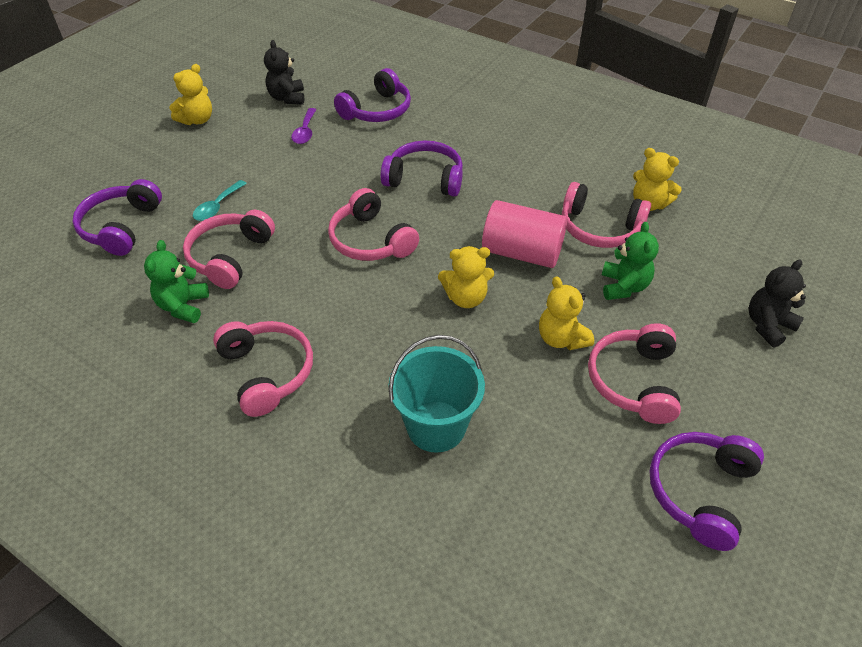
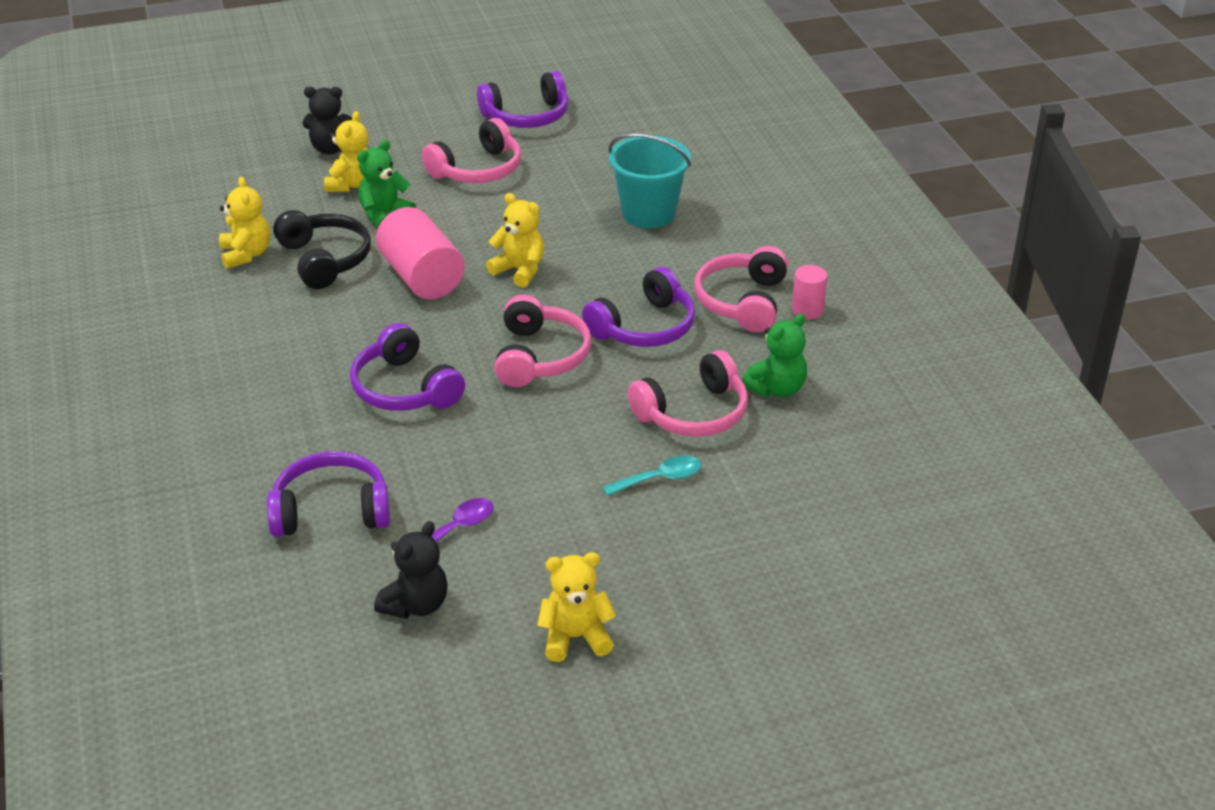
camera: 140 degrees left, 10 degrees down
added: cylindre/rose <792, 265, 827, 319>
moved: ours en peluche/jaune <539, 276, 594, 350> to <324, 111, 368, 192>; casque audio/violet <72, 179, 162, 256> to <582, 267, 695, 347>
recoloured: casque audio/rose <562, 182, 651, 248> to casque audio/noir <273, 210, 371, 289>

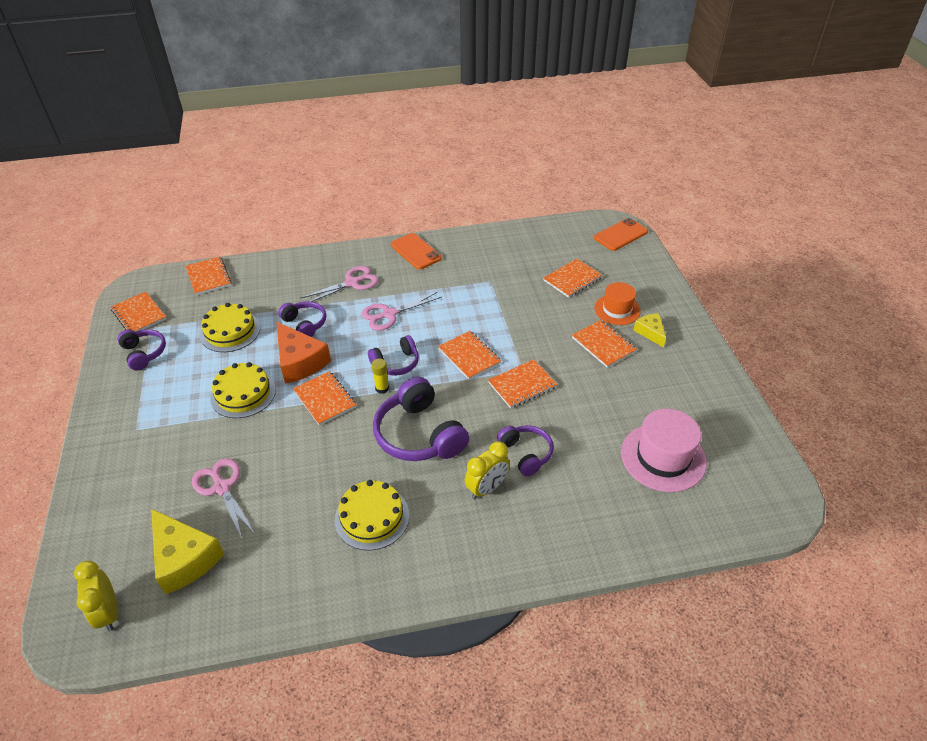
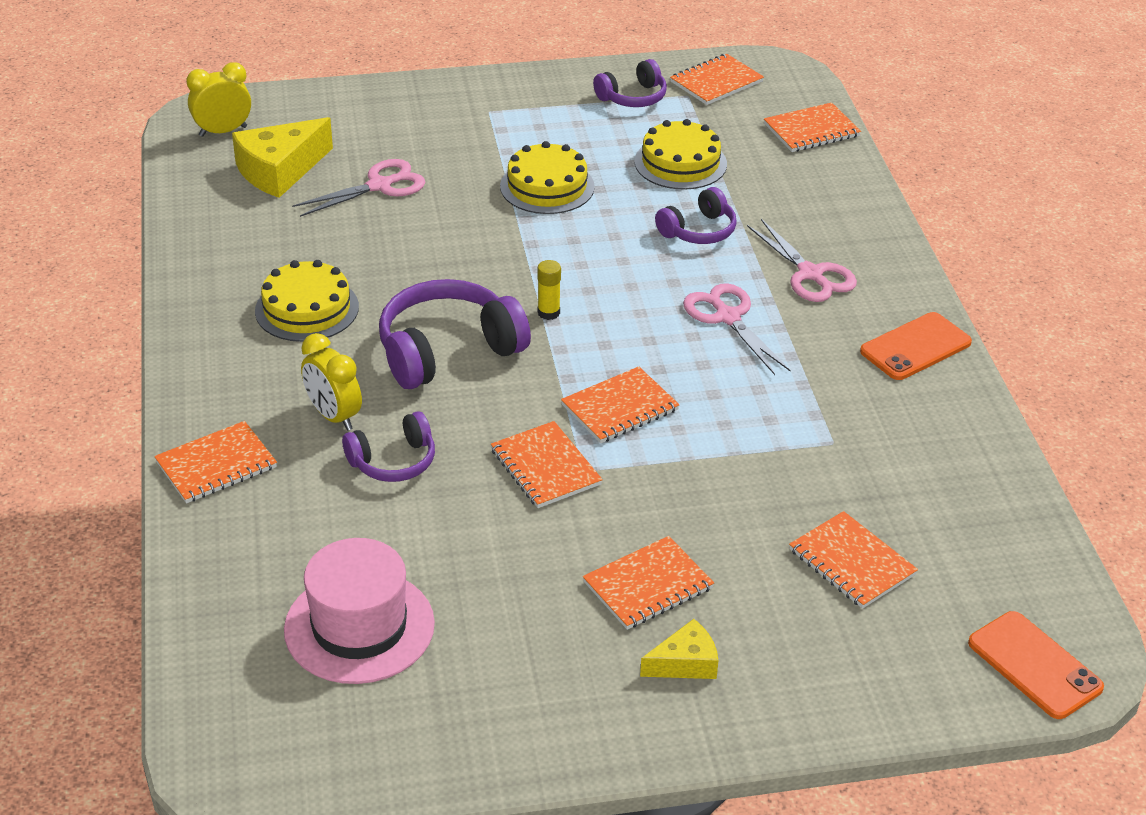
camera: 90 degrees right, 5 degrees down
removed: fromage/orange <276, 322, 331, 384>; casque audio/violet <368, 335, 419, 376>; chapeau/orange <595, 282, 641, 325>
moved: carnet/orange <293, 371, 356, 426> to <154, 421, 277, 503>

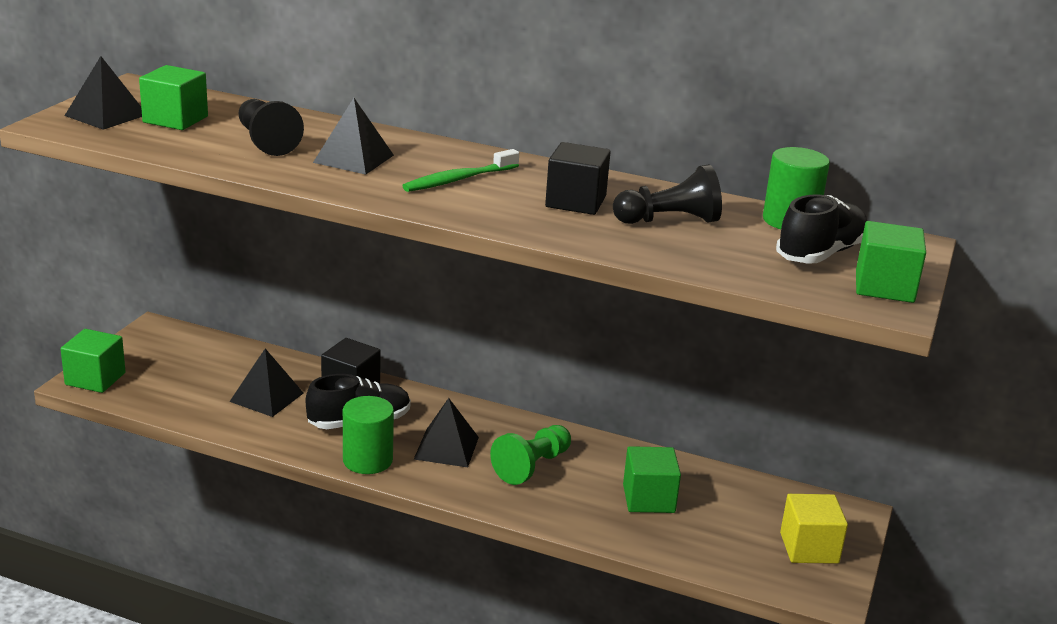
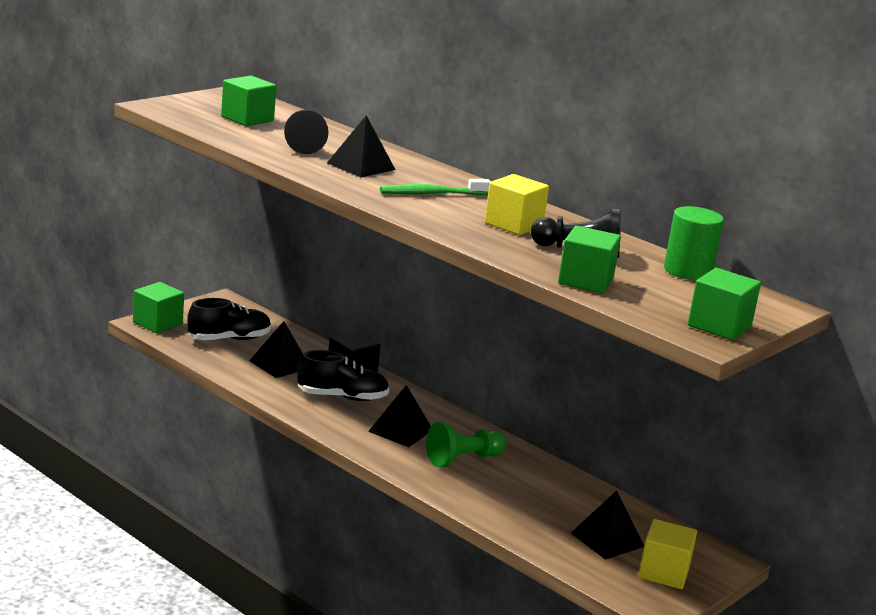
camera: 20 degrees right, 5 degrees down
removed: cylindre/vert <343, 396, 394, 474>
moved: chaussure/noir <776, 194, 867, 264> to <188, 298, 271, 340>; cube/vert <623, 446, 681, 513> to <558, 226, 621, 293>; pyramide/noir <65, 56, 142, 130> to <571, 490, 644, 560>
recoloured: cube/noir <545, 142, 610, 215> to cube/jaune <484, 174, 549, 235>

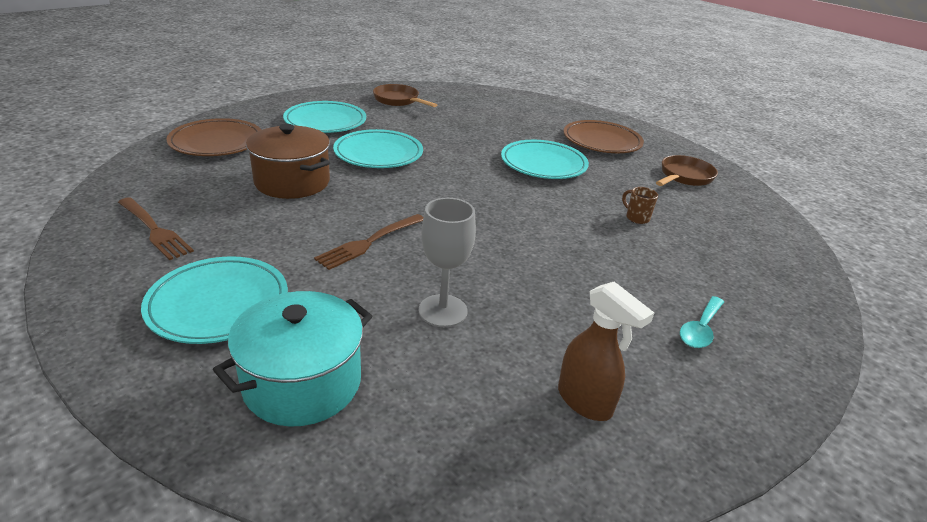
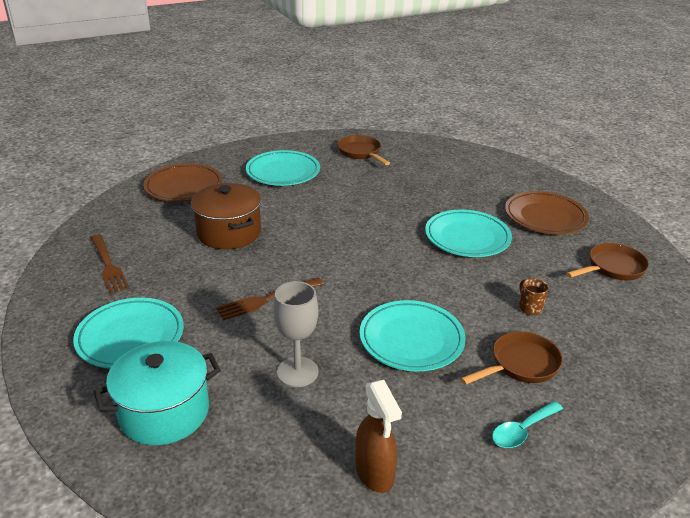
camera: 20 degrees right, 0 degrees up
added: poêle/marron <460, 331, 563, 385>
moved: assiette/turquoise <333, 129, 423, 168> to <360, 300, 466, 372>

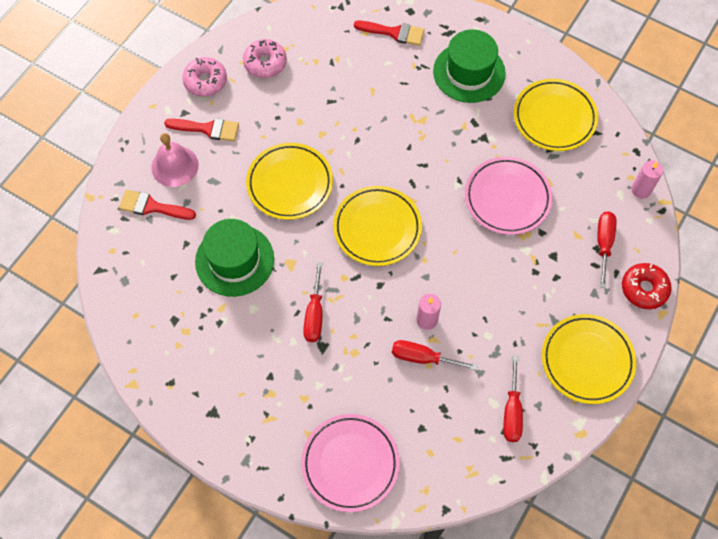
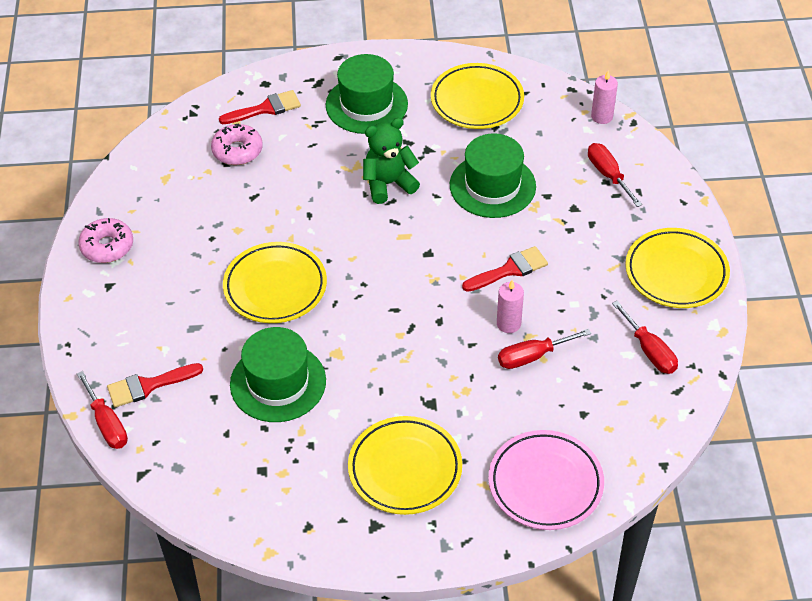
camera: 35 degrees left, 15 degrees down
removed: cloche/rose <151, 133, 199, 187>; beignet/rouge <622, 263, 672, 309>
added: ours en peluche/vert <363, 118, 420, 204>
moved: tournevis/rouge <303, 262, 323, 342> to <77, 371, 128, 449>; beignet/rose <243, 39, 287, 78> to <211, 124, 263, 165>; assiette/jaune <333, 186, 422, 266> to <348, 416, 462, 515>; pinceau/rouge <164, 118, 239, 141> to <462, 246, 548, 292>
replaced: assiette/rose <465, 157, 553, 235> to chapeau/vert <450, 134, 536, 218>

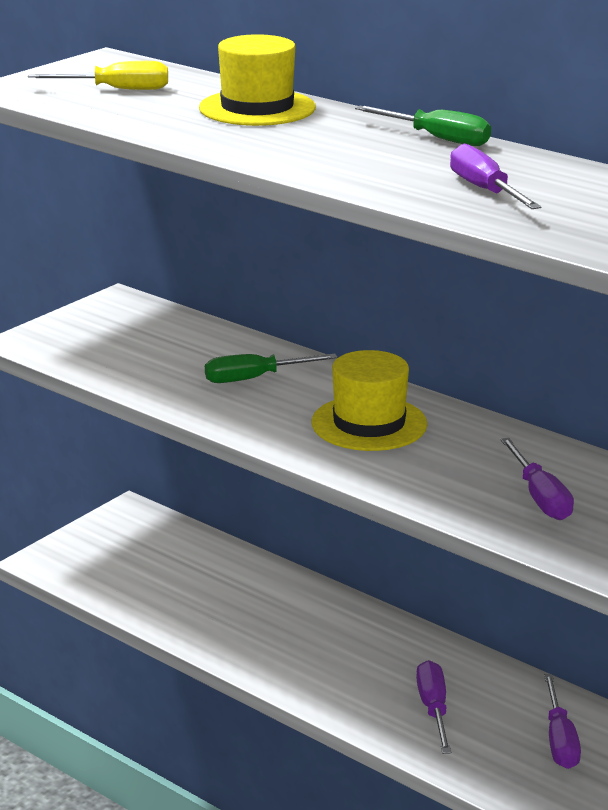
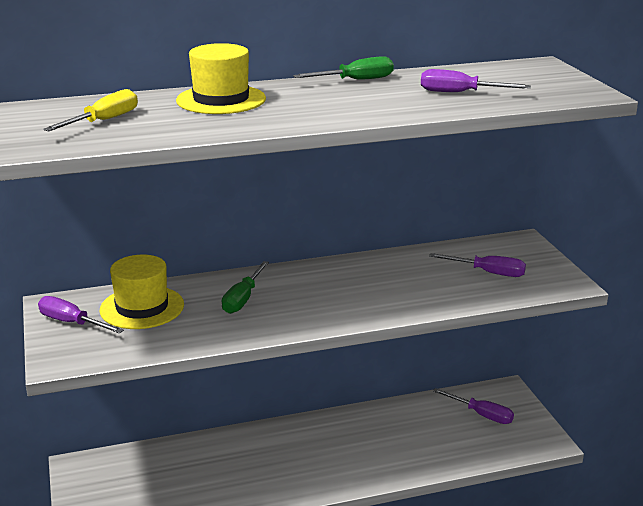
camera: 55 degrees left, 0 degrees up
moved: tournevis/violet <416, 660, 451, 754> to <38, 296, 124, 333>; chapeau/jaune <312, 350, 427, 451> to <100, 255, 184, 329>

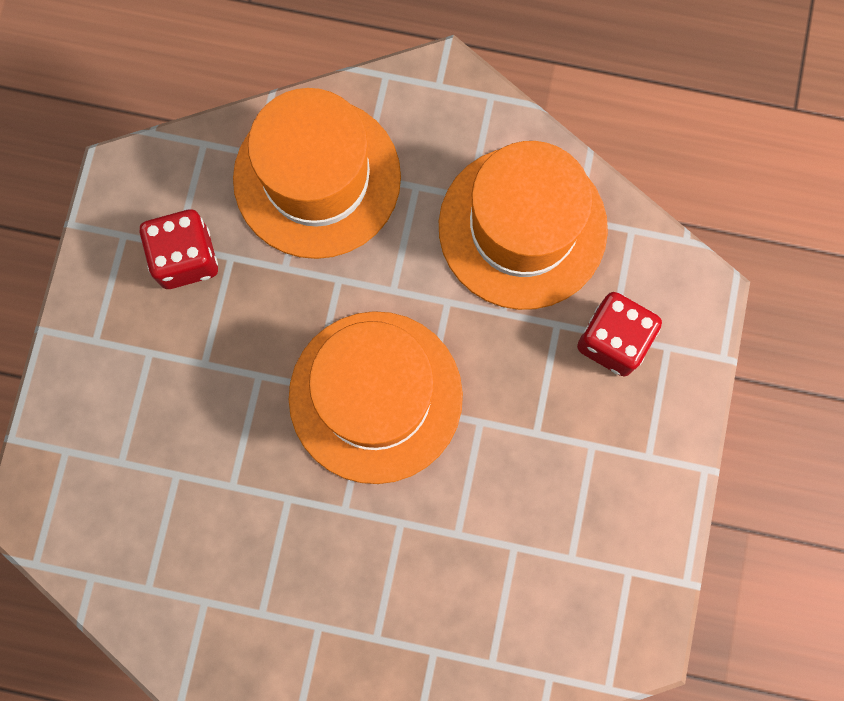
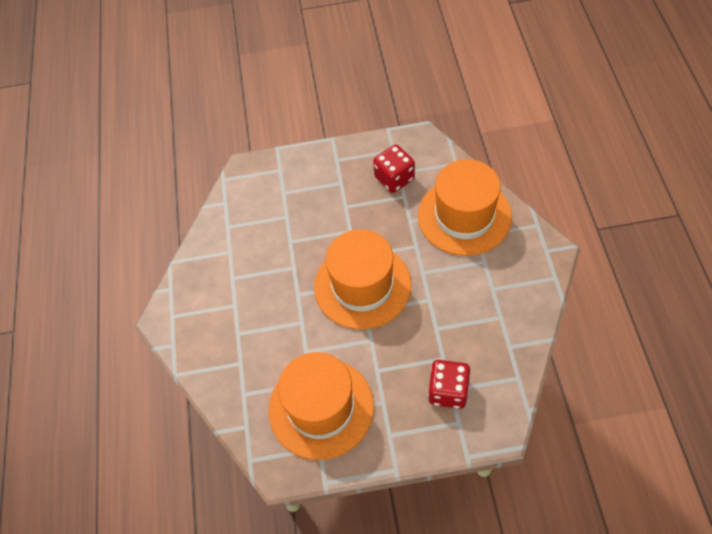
camera: 75 degrees right, 20 degrees down
moved: chapeau/orange <439, 141, 608, 310> to <268, 352, 374, 460>

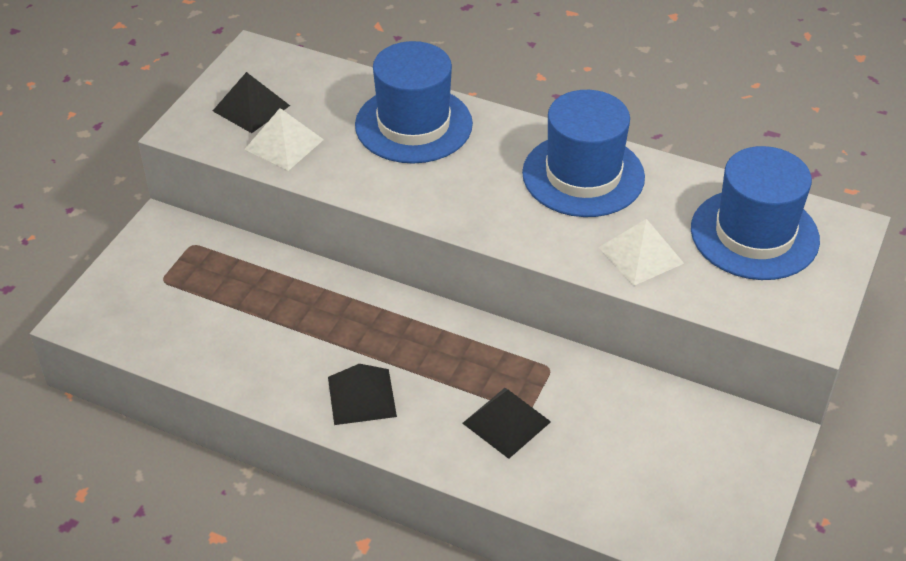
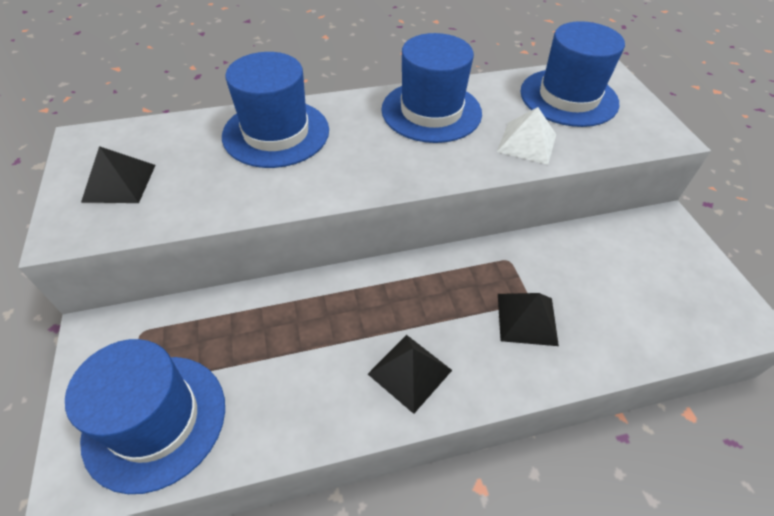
camera: 40 degrees left, 5 degrees up
removed: pyramide/blanc <244, 108, 324, 171>
added: chapeau/bleu <65, 339, 225, 494>

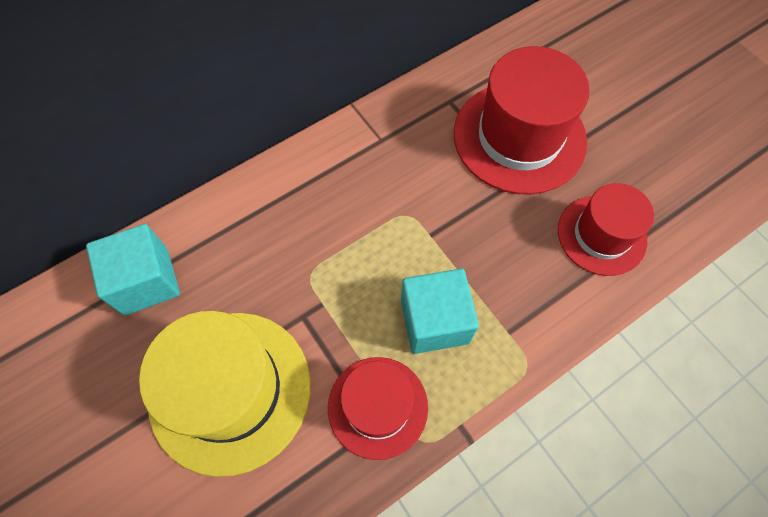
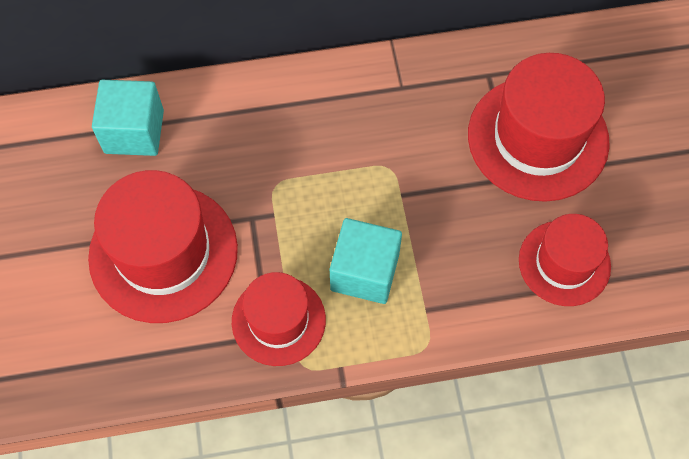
camera: 25 degrees right, 0 degrees up
recoloured: chapeau/jaune <139, 311, 310, 477> to chapeau/rouge <88, 170, 238, 323>

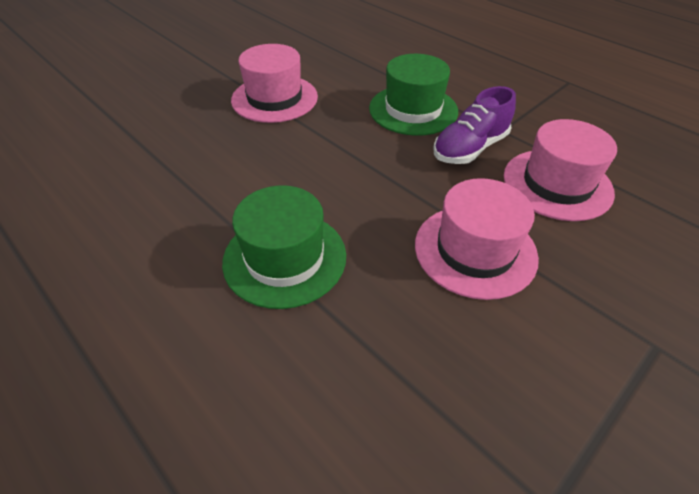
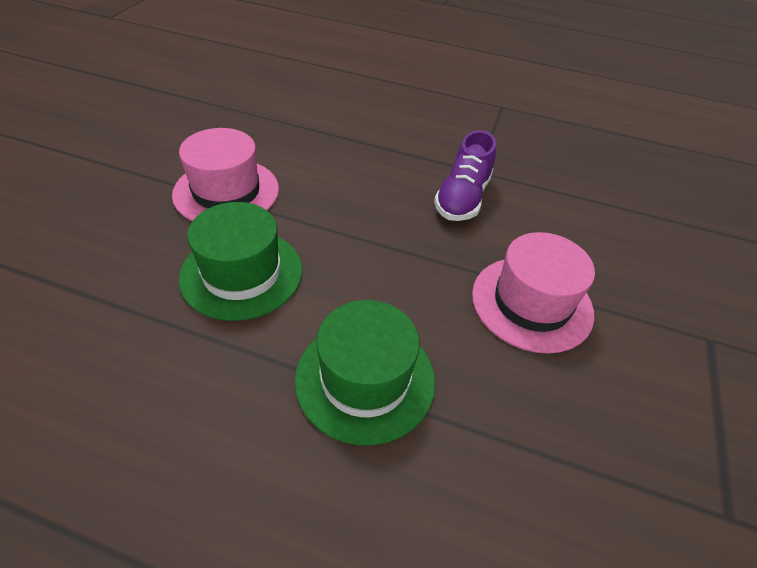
camera: 30 degrees left, 0 degrees up
removed: chapeau/rose <504, 119, 617, 221>
moved: chapeau/vert <369, 54, 458, 136> to <179, 202, 302, 321>

